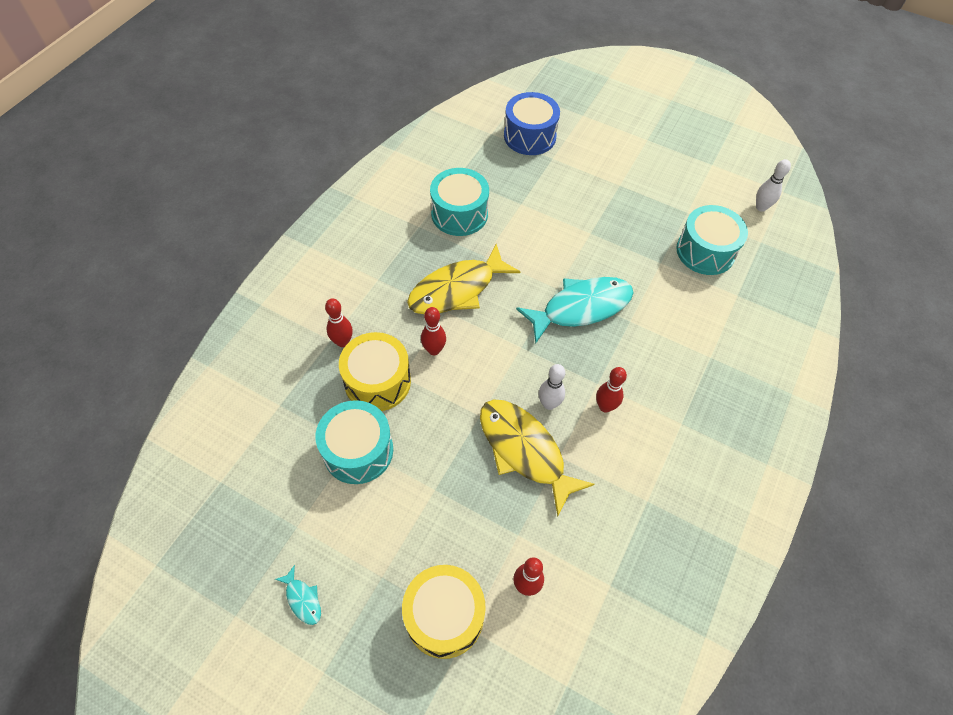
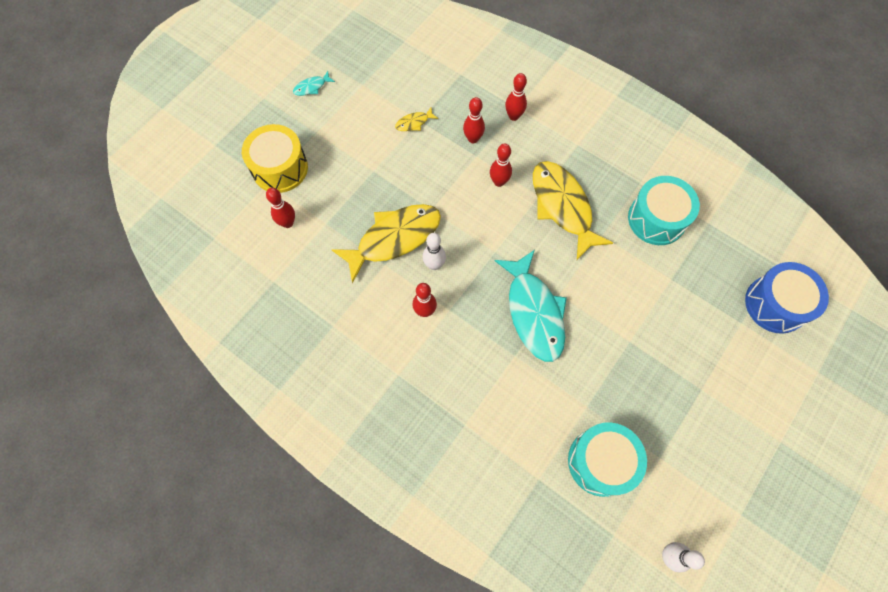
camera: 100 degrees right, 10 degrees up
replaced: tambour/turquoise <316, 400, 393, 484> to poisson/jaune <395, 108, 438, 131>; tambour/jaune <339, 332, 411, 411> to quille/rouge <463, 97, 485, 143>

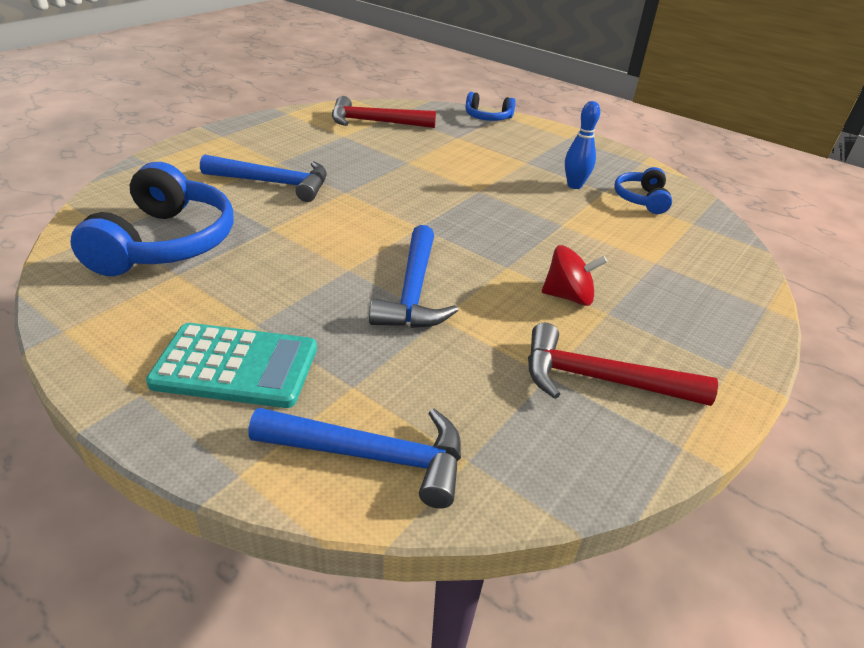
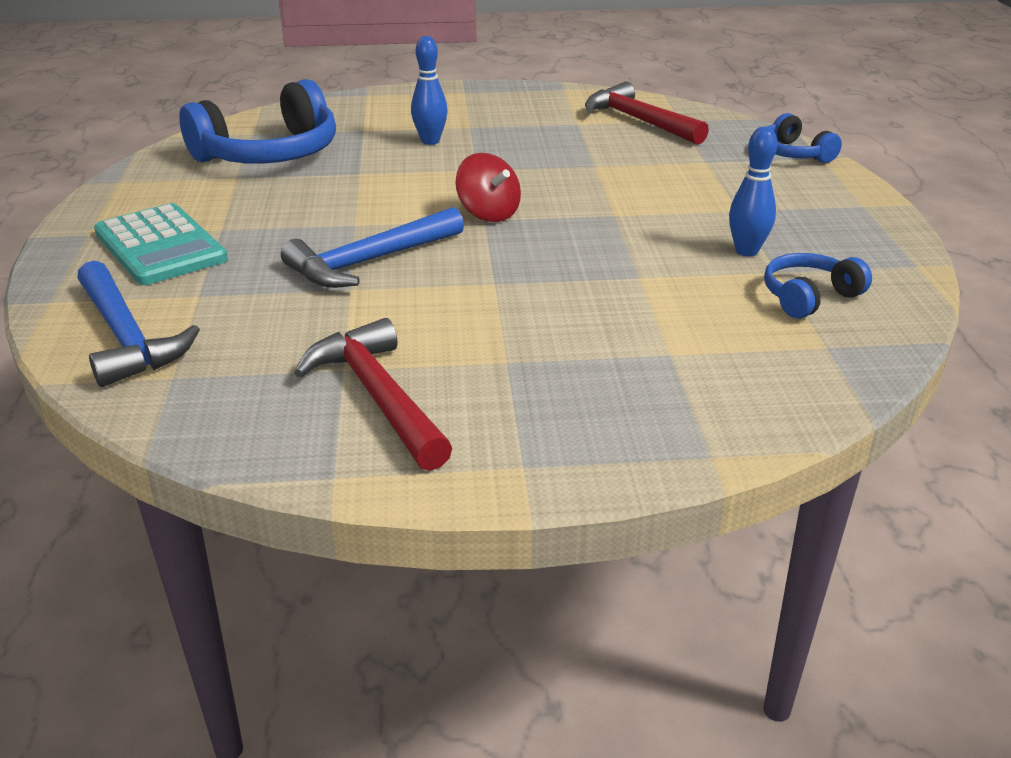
camera: 50 degrees right, 5 degrees down
moved: toupie/rouge <542, 245, 607, 306> to <456, 153, 521, 222>
replaced: marteau/bleu <200, 154, 327, 202> to quille/bleu <411, 36, 448, 145>

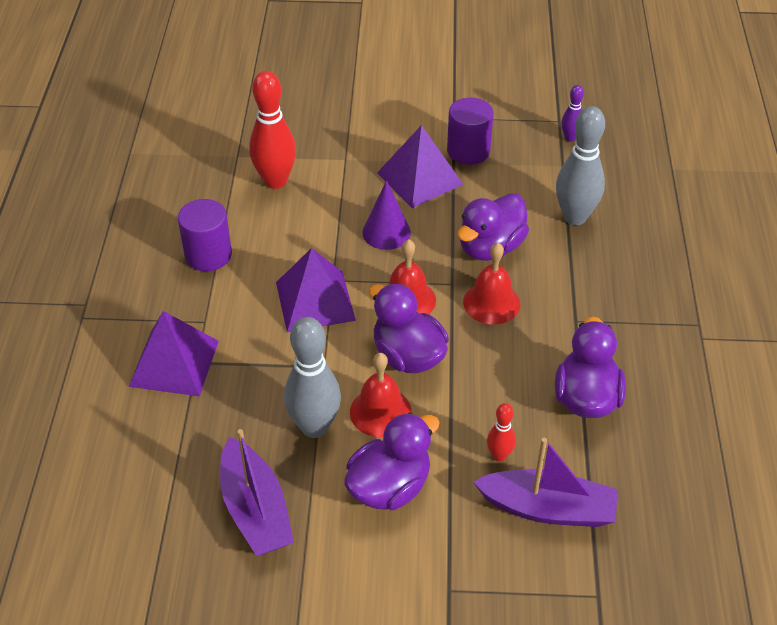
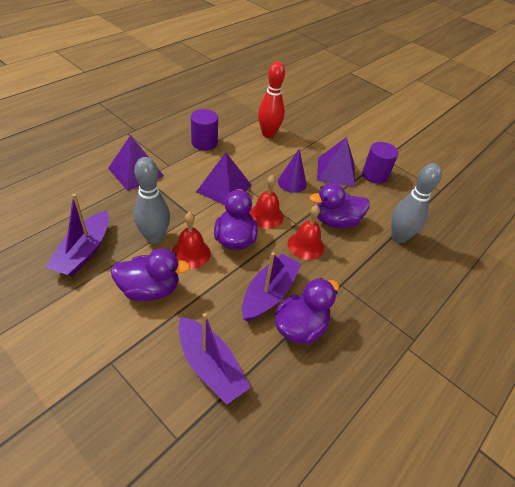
camera: 35 degrees right, 0 degrees up
removed: quille/rouge <487, 403, 516, 462>; quille/violet <561, 85, 584, 142>
added: bateau/violet <242, 252, 302, 321>

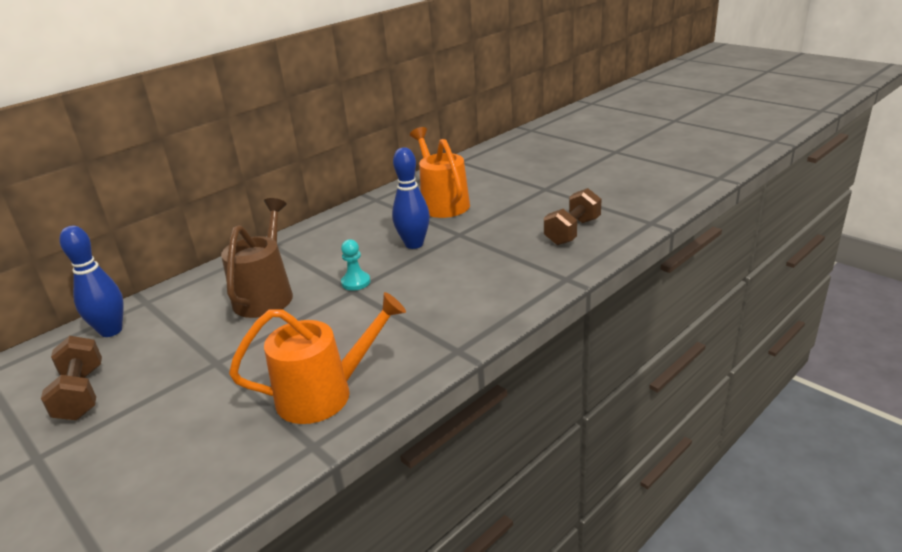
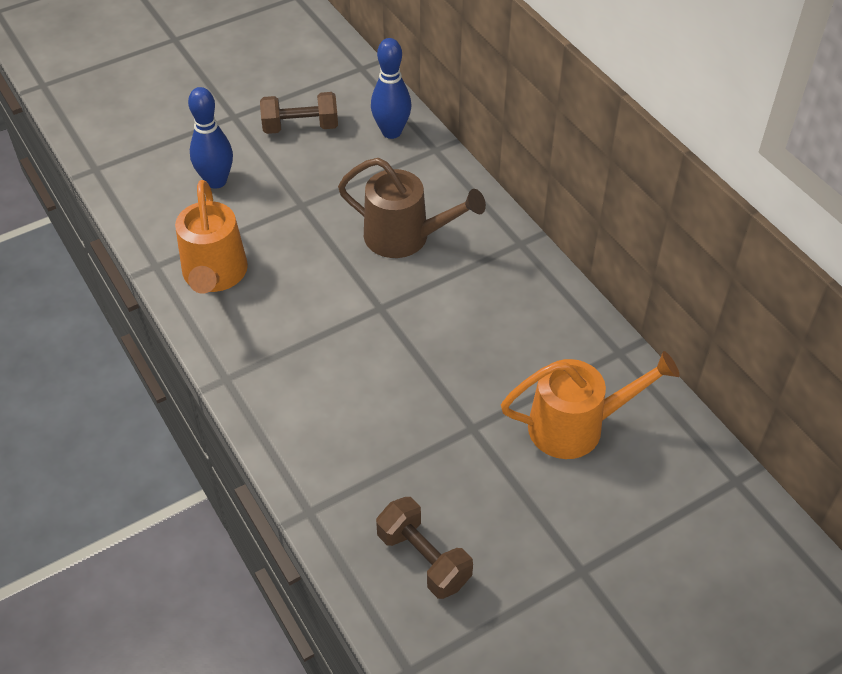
camera: 100 degrees right, 20 degrees up
removed: pion/turquoise <341, 239, 370, 291>
moved: quille/bleu <392, 147, 430, 249> to <188, 87, 233, 189>

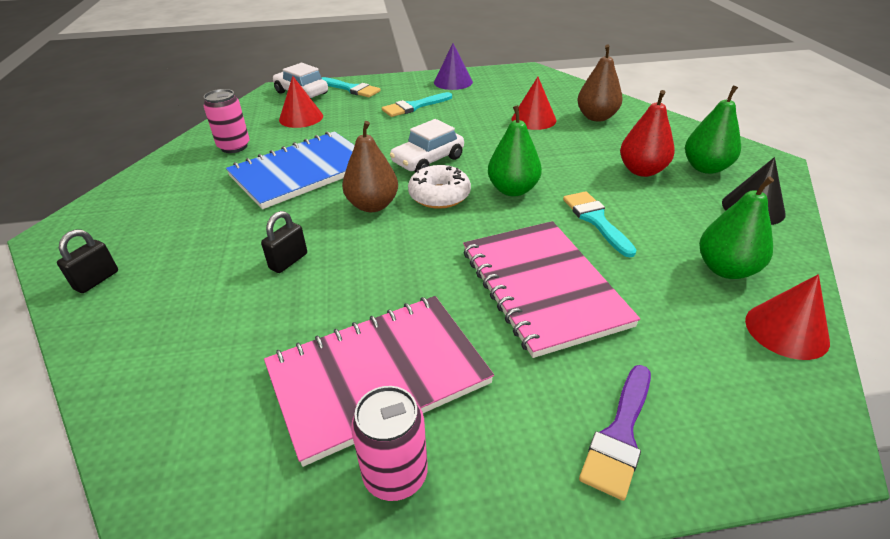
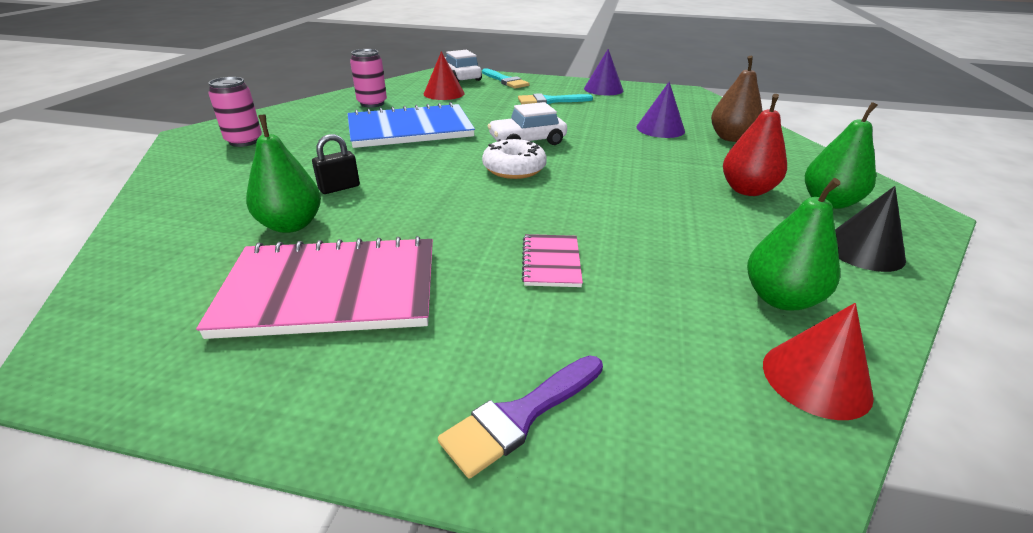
camera: 20 degrees right, 5 degrees down
removed: cadenas/noir <57, 229, 118, 293>; poire/marron <342, 121, 398, 212>; pinceau/turquoise <563, 191, 637, 257>
moved: canette/rose <351, 386, 428, 501> to <208, 77, 262, 147>; poire/vert <488, 105, 542, 196> to <246, 115, 321, 233>
recoloured: cône/rouge <512, 77, 557, 130> to cône/violet <636, 81, 685, 138>
resized: carnet/rose <463, 221, 640, 358> = <522, 234, 583, 287> x0.46

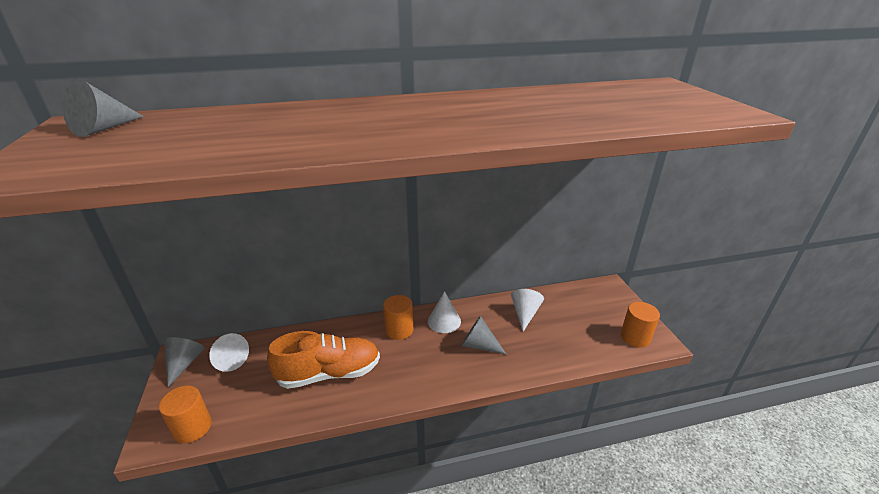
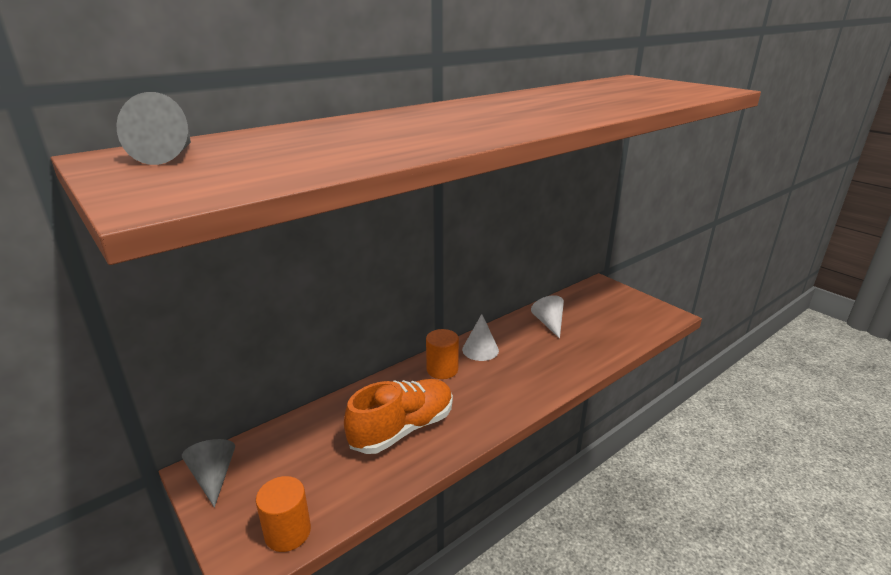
camera: 25 degrees left, 5 degrees down
removed: cône/blanc <209, 333, 249, 372>; cône/gris <461, 316, 506, 354>; cylindre/orange <621, 302, 660, 347>

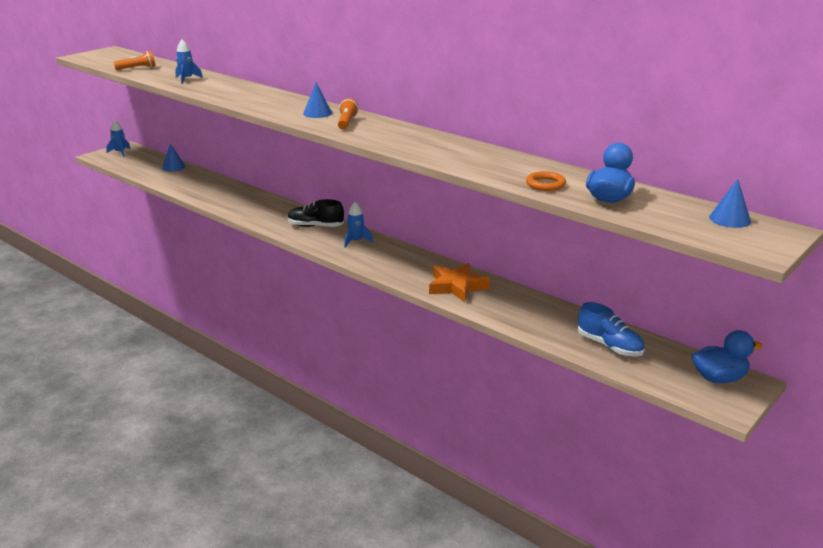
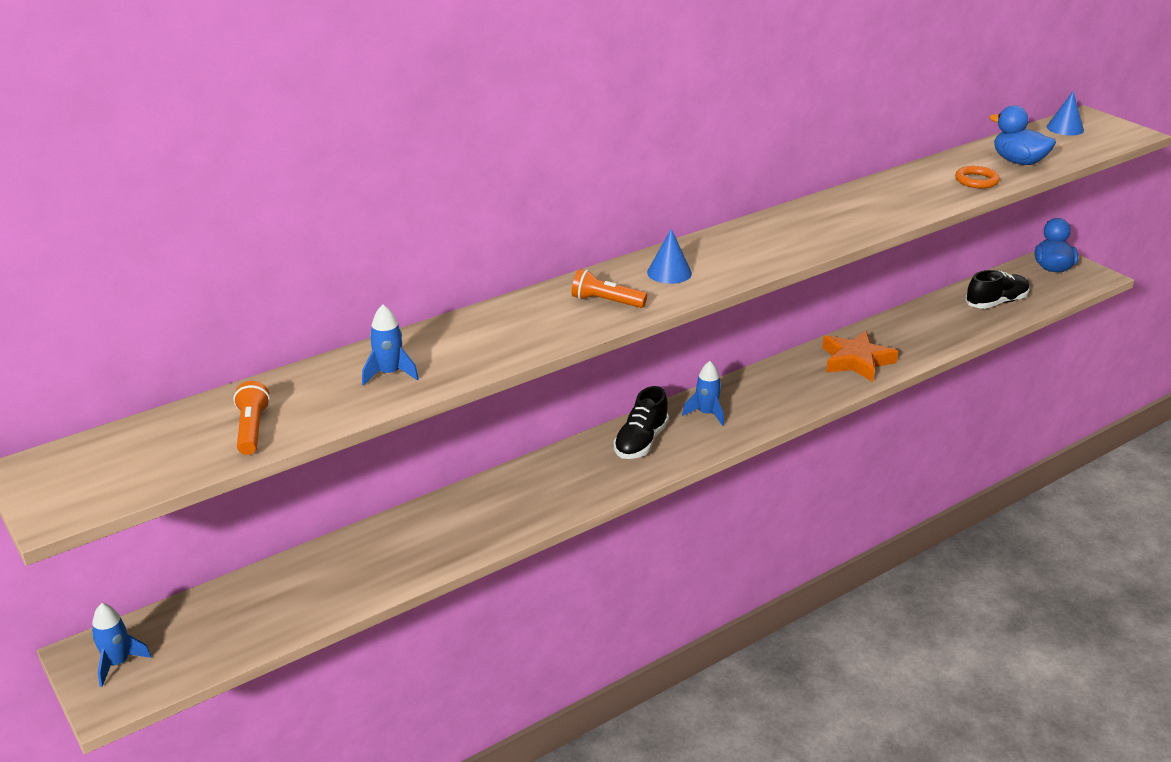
camera: 75 degrees left, 5 degrees up
removed: cône/bleu <162, 144, 186, 172>
moved: lampe de poche/orange <338, 98, 359, 130> to <571, 269, 647, 308>
recoloured: chaussure/bleu <578, 302, 645, 356> to chaussure/noir <965, 270, 1030, 309>

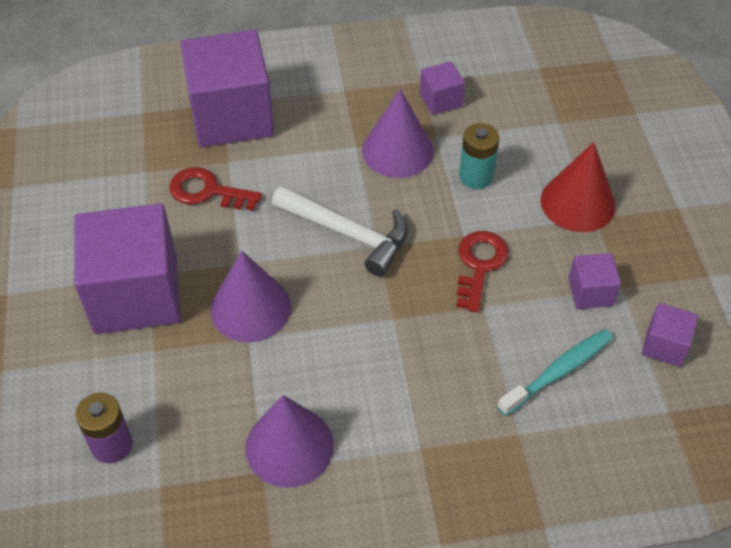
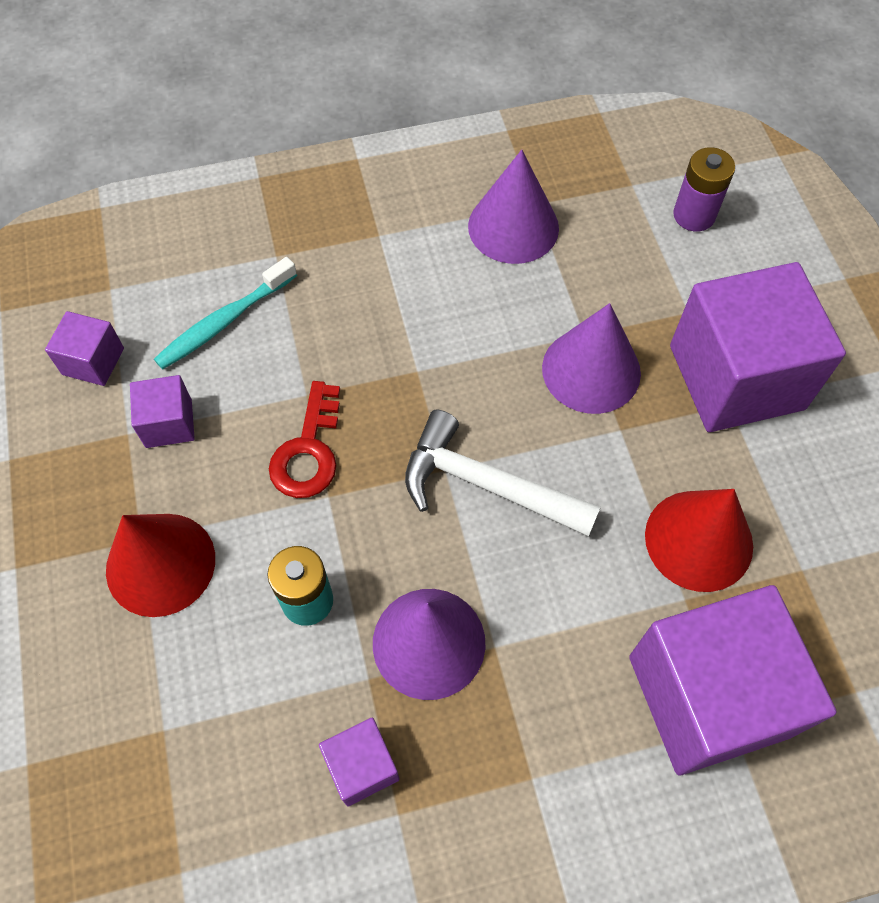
camera: 175 degrees right, 10 degrees up
replaced: clé/rouge <169, 167, 262, 211> to cône/rouge <645, 489, 753, 592>

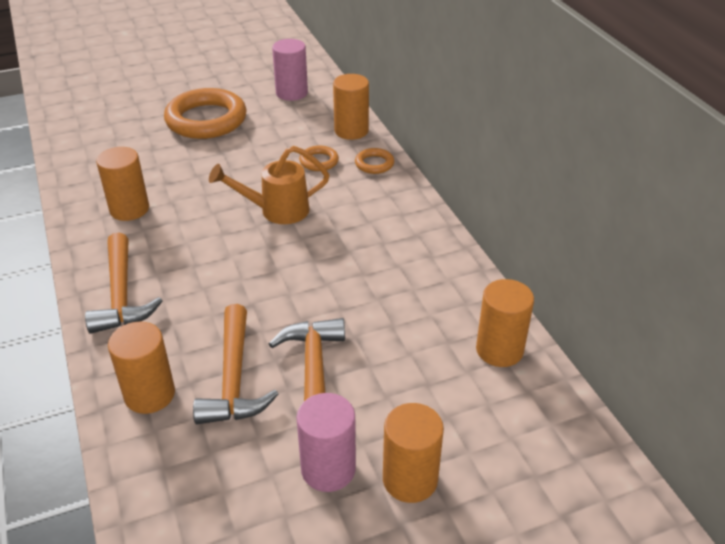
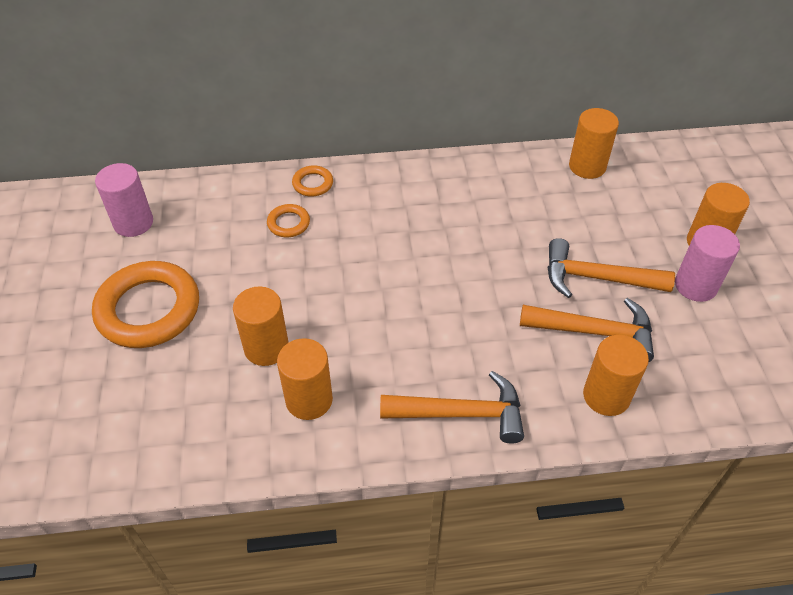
camera: 75 degrees left, 10 degrees up
removed: arrosoir/orange <209, 146, 330, 224>
moved: cylindre/orange <333, 74, 369, 140> to <233, 286, 289, 366>

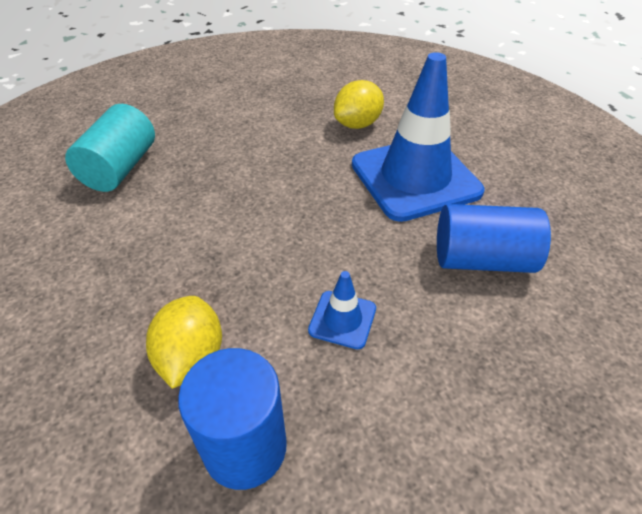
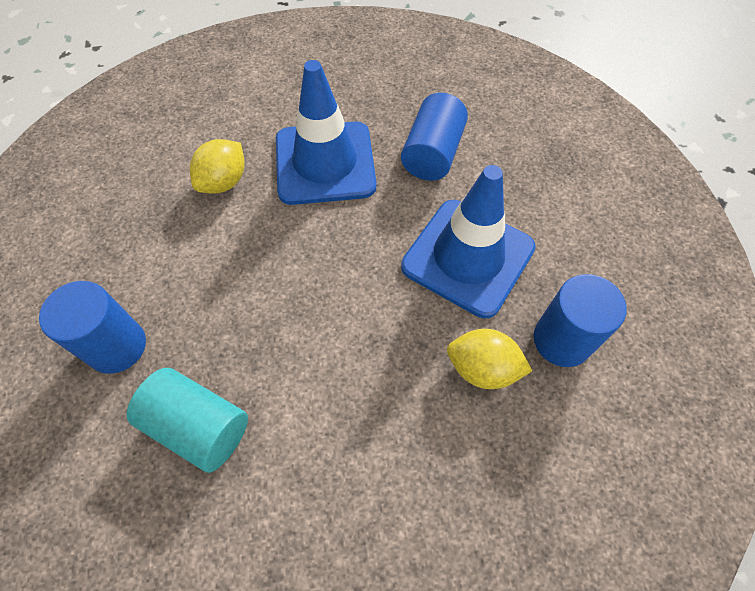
camera: 75 degrees left, 15 degrees up
added: cylindre/bleu <39, 281, 146, 374>
turned: citron/jaune <334, 80, 384, 129> = <190, 139, 244, 194> 60 degrees clockwise
resized: cône de chantier/bleu <308, 271, 376, 349> = <401, 165, 536, 318> x2.33

